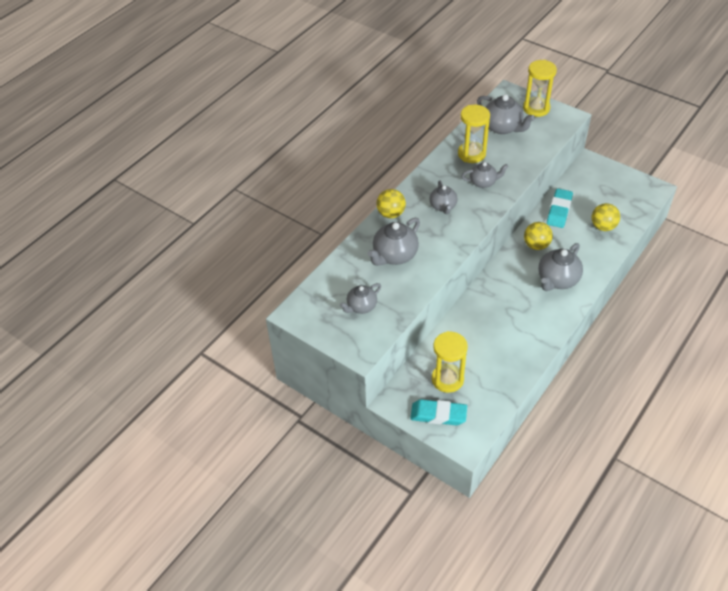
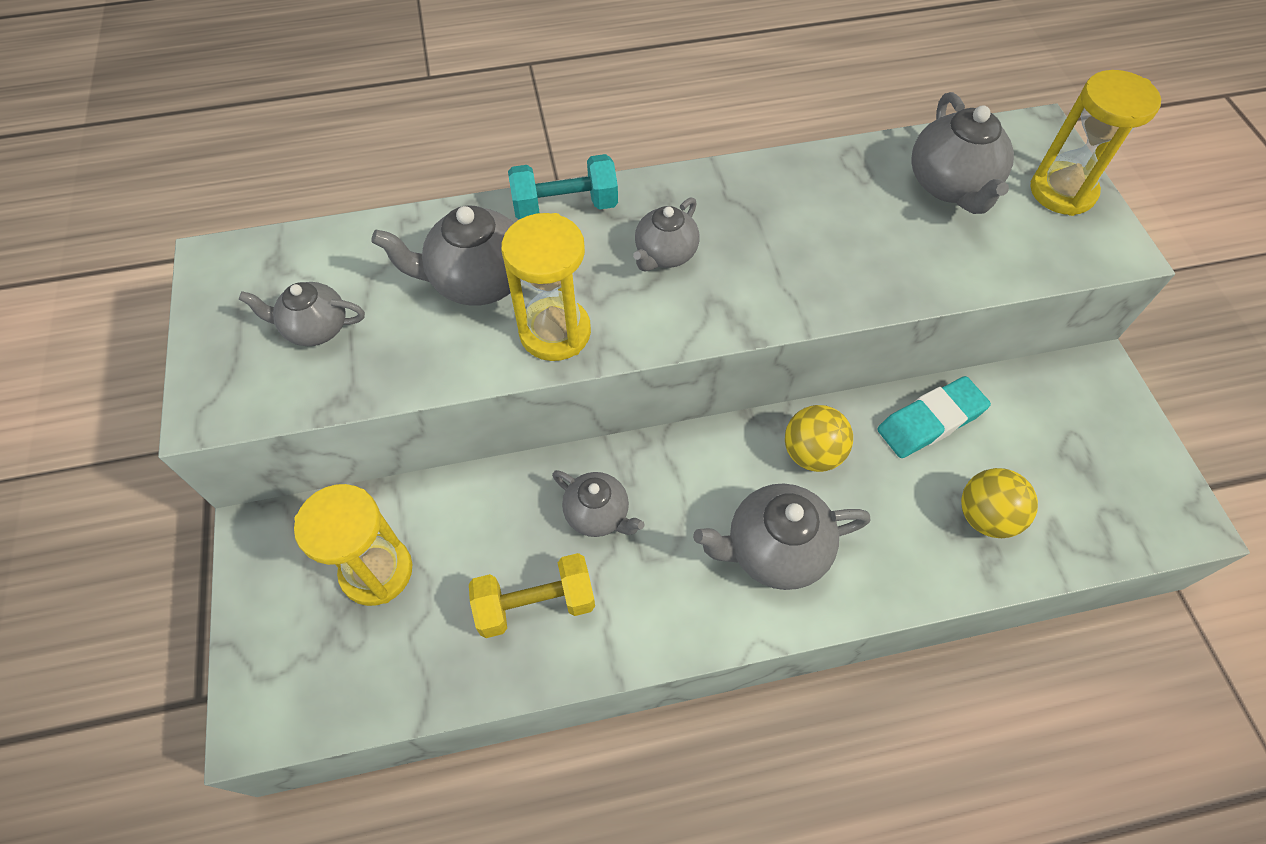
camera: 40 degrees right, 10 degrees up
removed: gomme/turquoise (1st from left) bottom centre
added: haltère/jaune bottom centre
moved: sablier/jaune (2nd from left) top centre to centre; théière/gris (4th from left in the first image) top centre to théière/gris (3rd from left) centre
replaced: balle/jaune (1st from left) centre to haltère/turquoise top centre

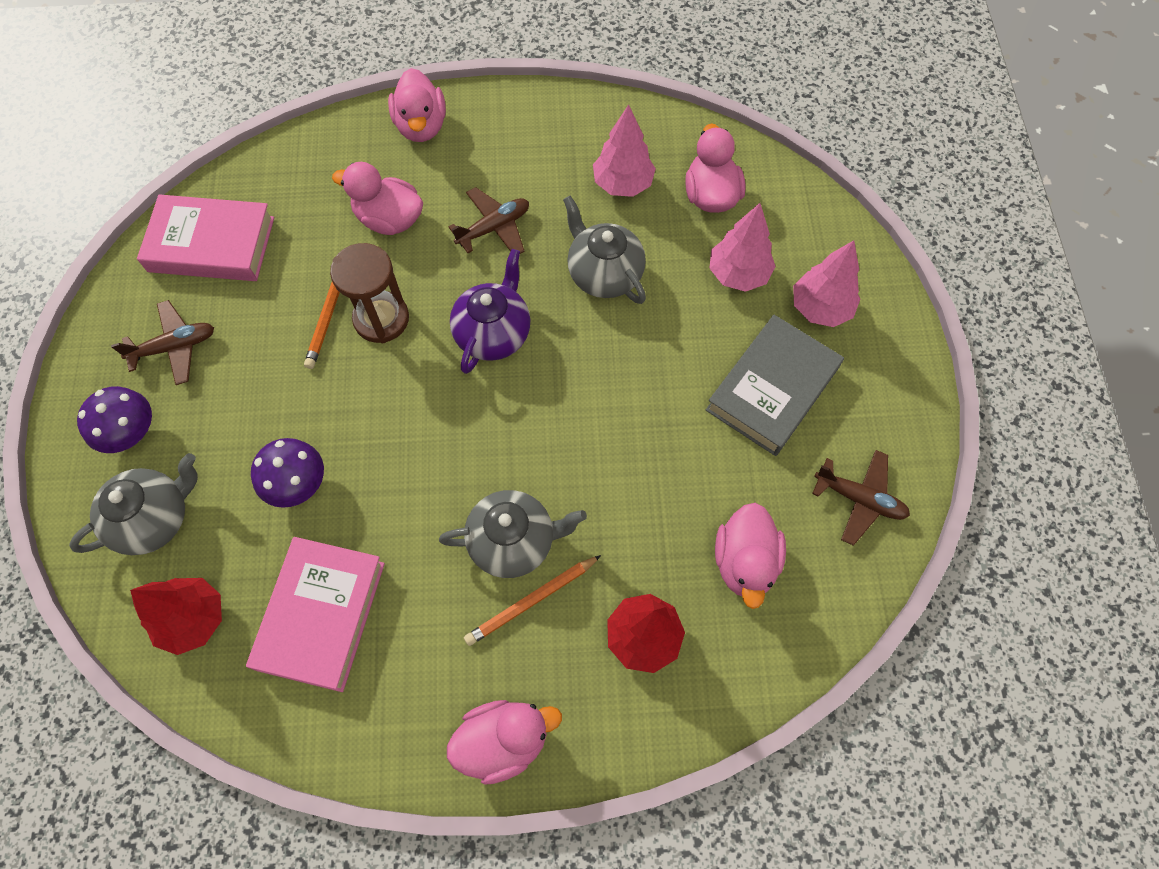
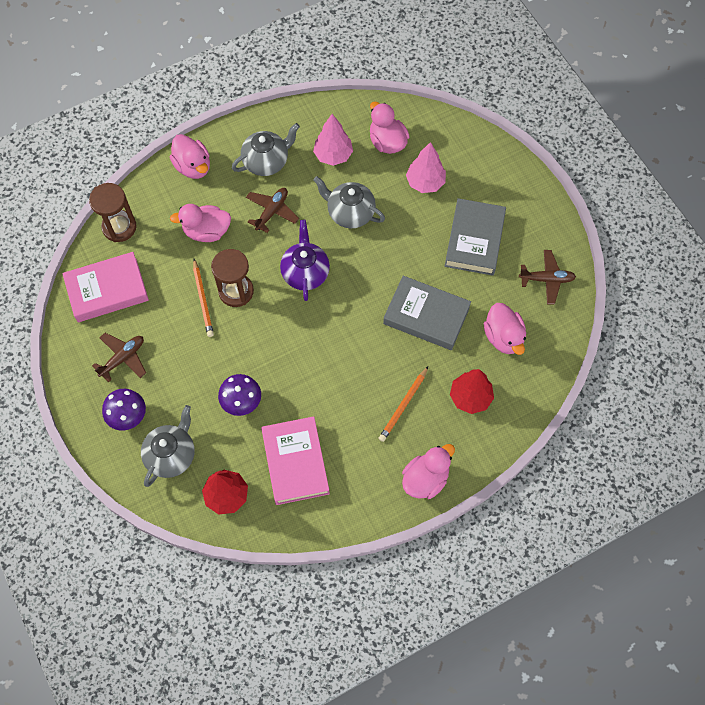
camera: 25 degrees left, 0 degrees up
removed: arbre/rose (3rd from left) top right
added: sablier/marron (1st from left) top left; livre/gris (1st from left) centre
moved: théière/gris (2nd from left) centre to top centre

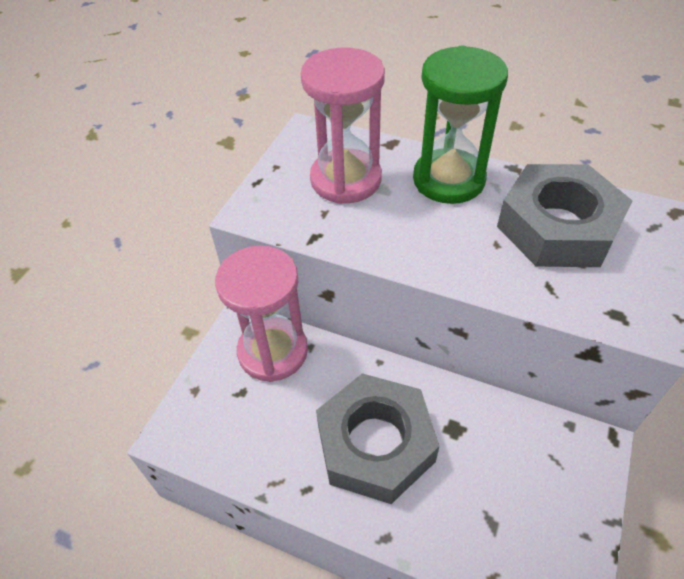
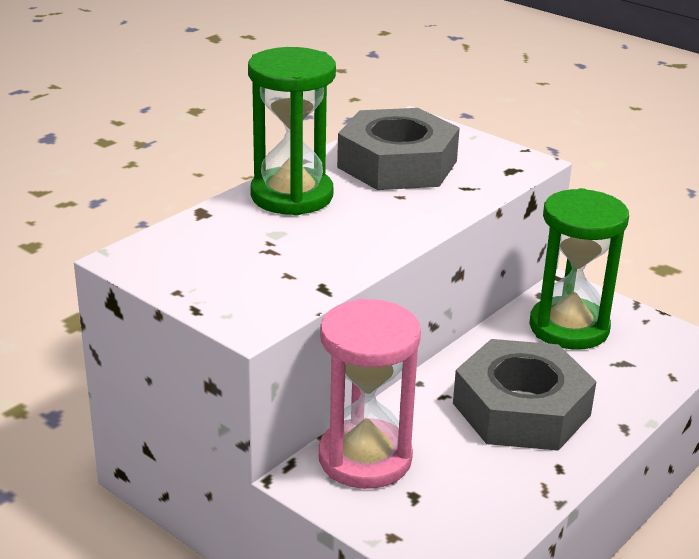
camera: 75 degrees left, 20 degrees down
removed: sablier/rose (2nd from left) top centre
added: sablier/vert (2nd from left) middle right

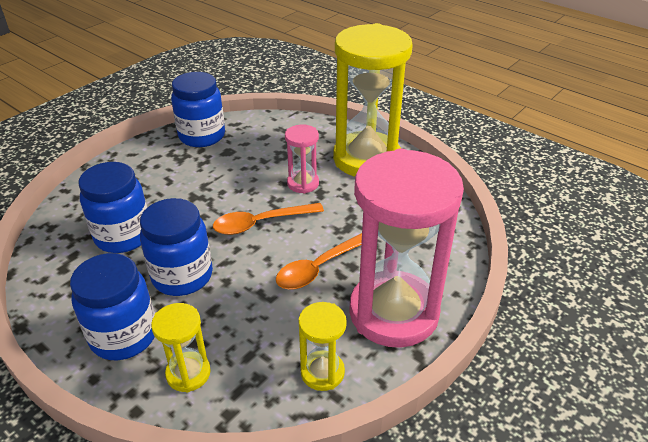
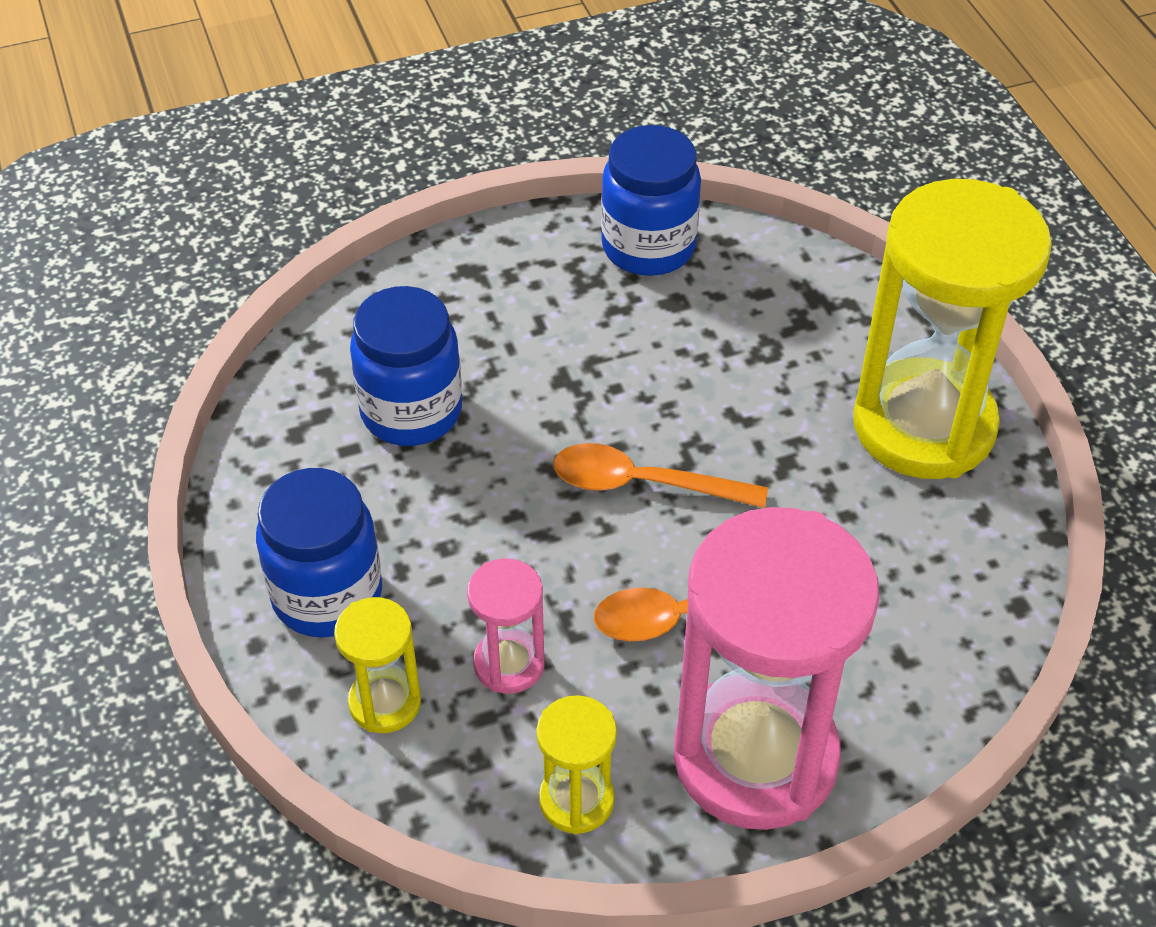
camera: 30 degrees right, 10 degrees up
removed: bocal/bleu (3rd from left) middle left
moved: sablier/rose (1st from left) centre to bottom centre

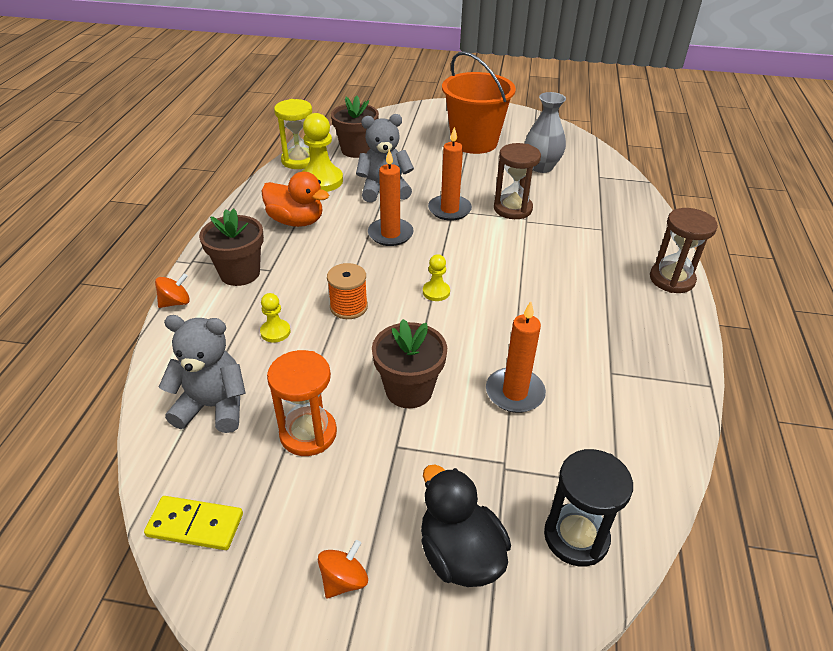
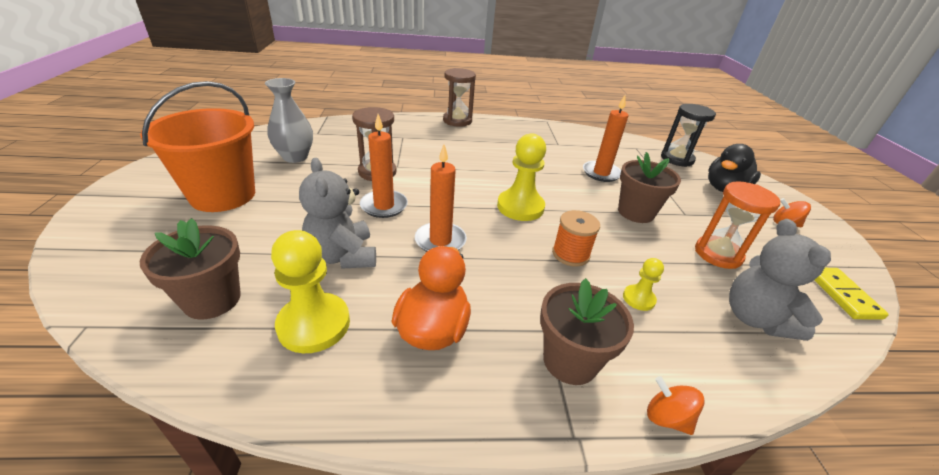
camera: 105 degrees left, 5 degrees down
removed: sablier/jaune top centre
resized: pion/jaune (3rd from left in the first image) centre = centre x1.92

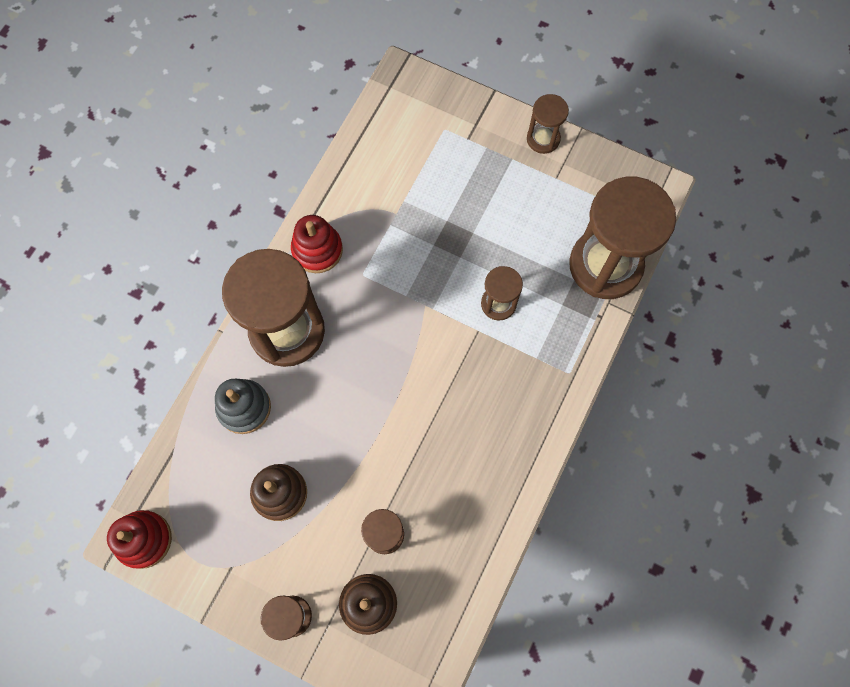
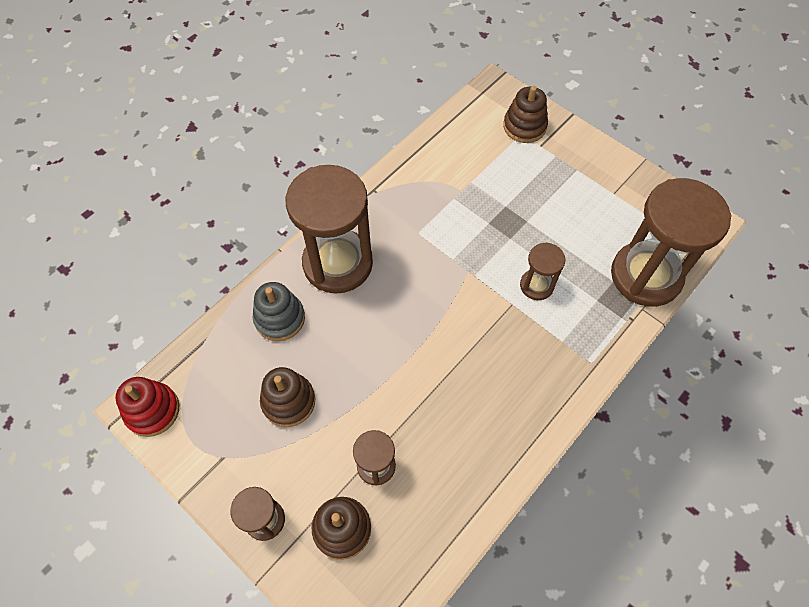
camera: 15 degrees right, 10 degrees down
removed: jouet à empiler/rouge (2nd from left) centre; sablier/marron (5th from left) top centre
added: jouet à empiler/marron (3rd from left) top centre

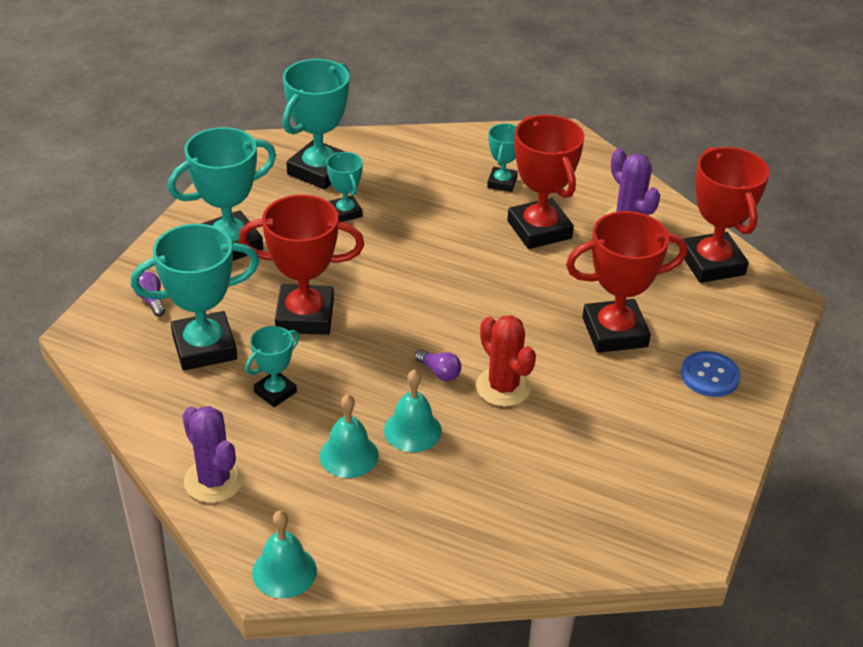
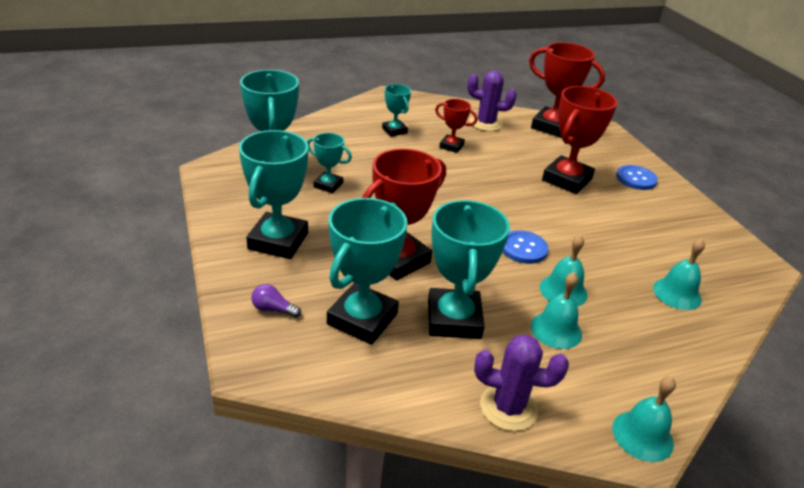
camera: 45 degrees left, 5 degrees down
removed: cactus/rouge centre
added: cloche/turquoise (4th from left) middle right
replaced: ampoule/violet (2nd from left) centre to bouton/bleu (1st from left) centre
resized: trophée/turquoise (3rd from left in the first image) middle left = centre x1.86; trophée/rouge (2nd from left) top centre = top centre x0.54

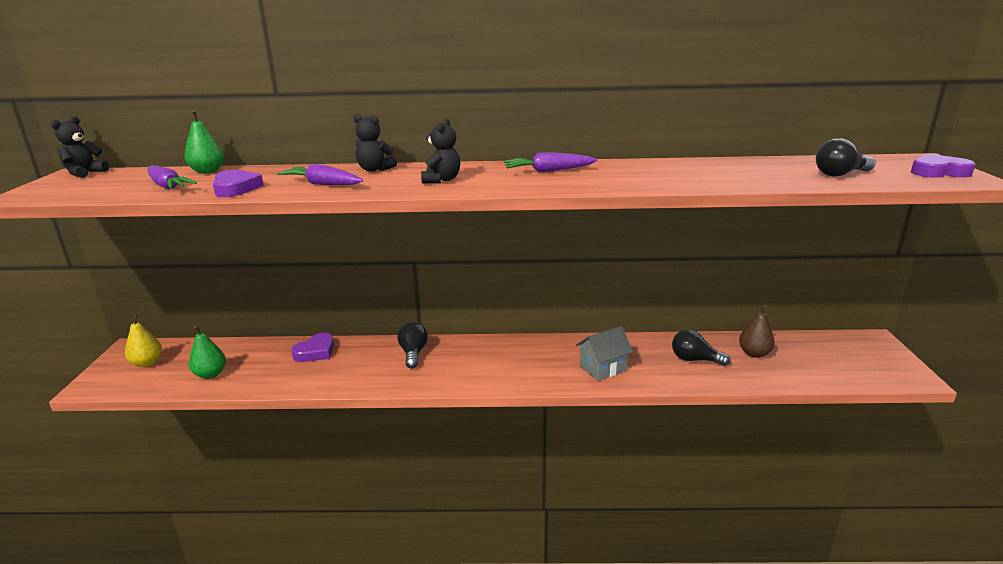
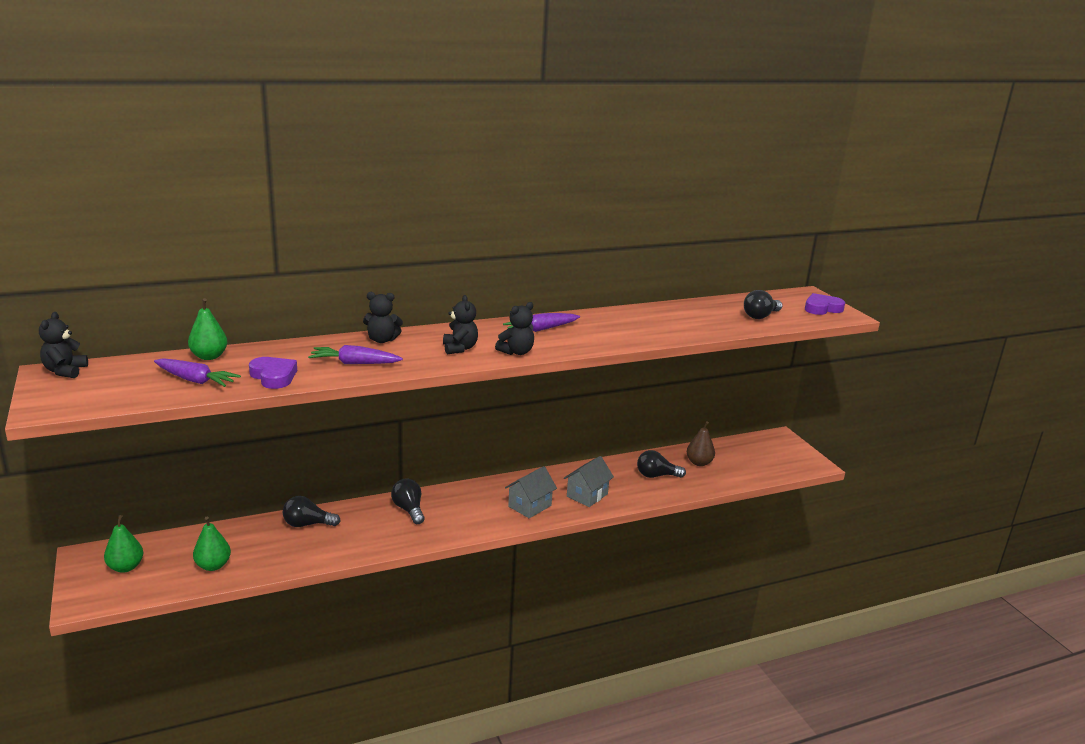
camera: 25 degrees left, 0 degrees up
added: ours en peluche/noir (4th from left) centre; maison/gris (1st from left) centre
replaced: cœur/violet (2nd from left) middle left to ampoule/noir (1st from left) bottom left
recoloured: poire/jaune middle left to poire/vert (1st from left) bottom left

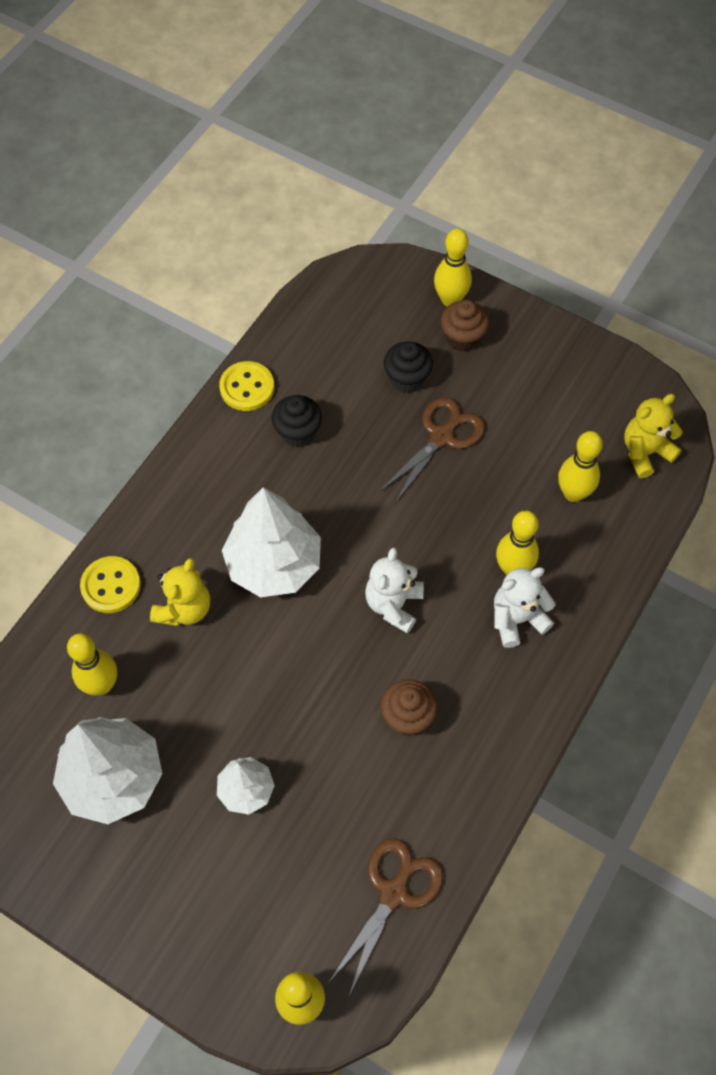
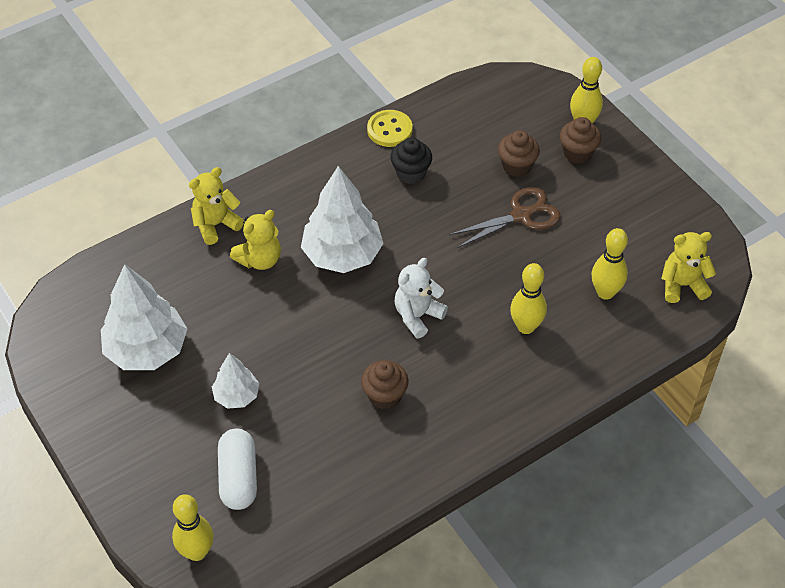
camera: 25 degrees right, 10 degrees down
removed: quille/jaune (1st from left) middle left; ciseaux/marron (1st from left) bottom centre; ours en peluche/blanc (2nd from left) middle right
added: gélule/blanc bottom left
replaced: bouton/jaune (1st from left) middle left to ours en peluche/jaune (1st from left) middle left
recoloured: muffin/noir (2nd from left) centre to muffin/marron (2nd from left) top centre

